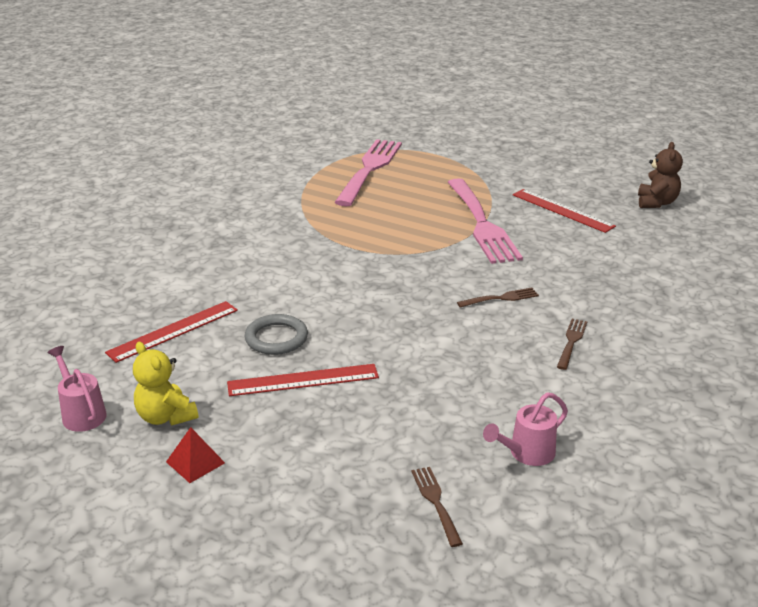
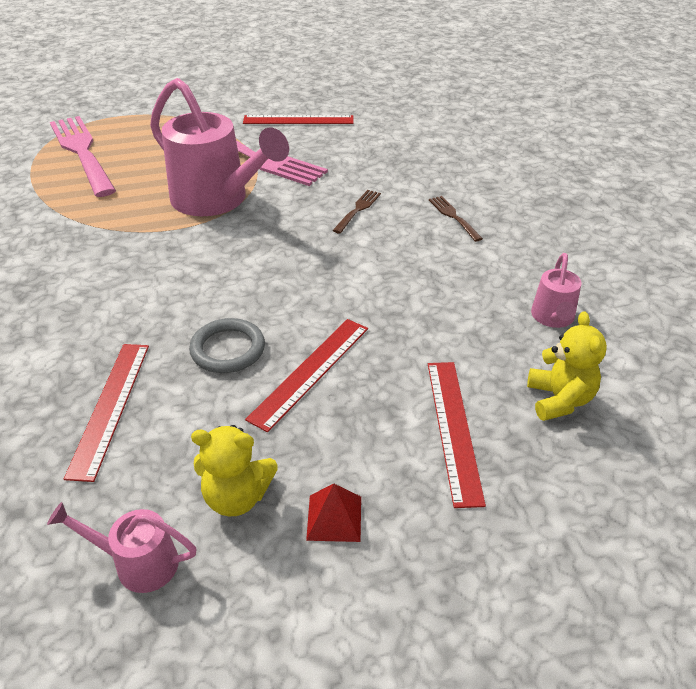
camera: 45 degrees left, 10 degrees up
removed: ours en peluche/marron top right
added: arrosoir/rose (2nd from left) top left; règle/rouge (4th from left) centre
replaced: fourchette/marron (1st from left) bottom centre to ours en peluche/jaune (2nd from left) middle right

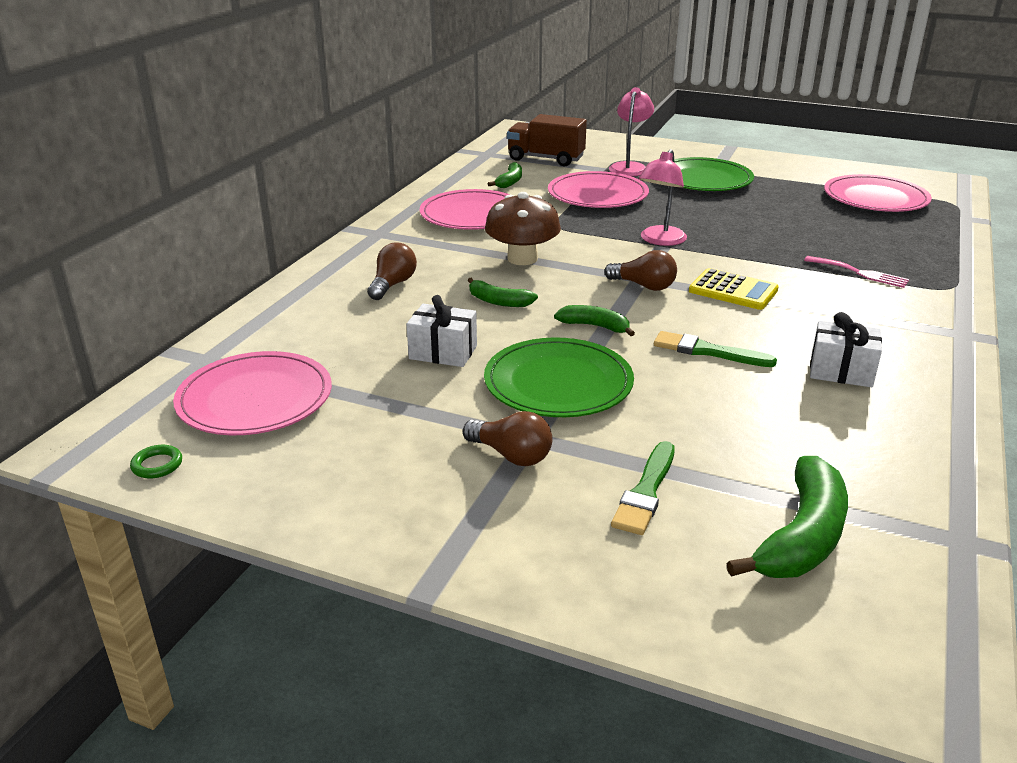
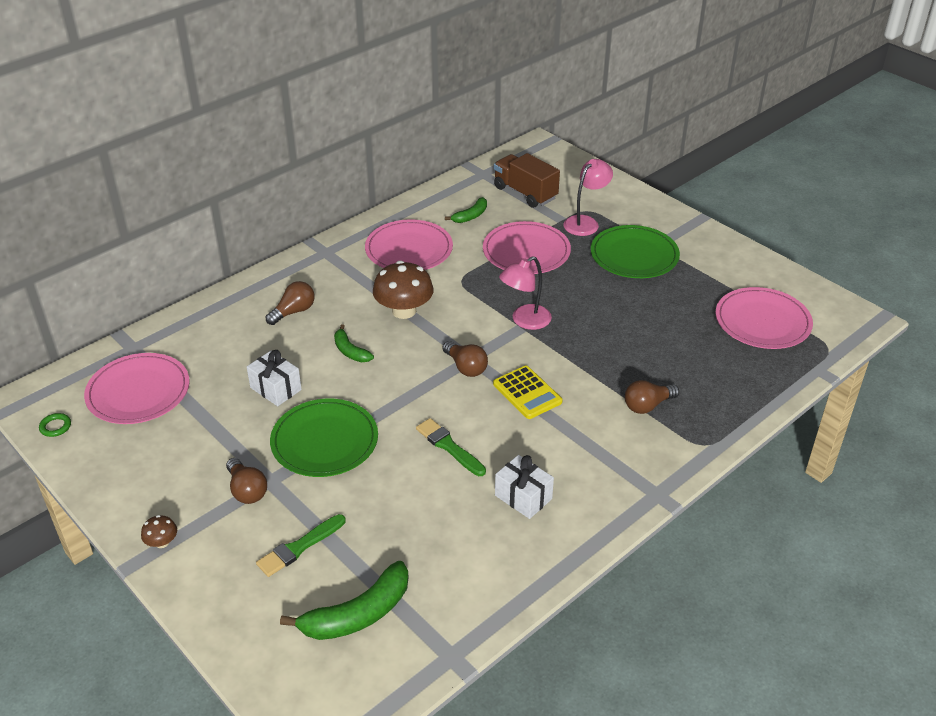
camera: 25 degrees right, 10 degrees up
removed: banane/vert (3rd from left) centre
added: champignon/marron (1st from left) bottom left
replaced: fourchette/rose middle right to ampoule/marron (4th from left) middle right

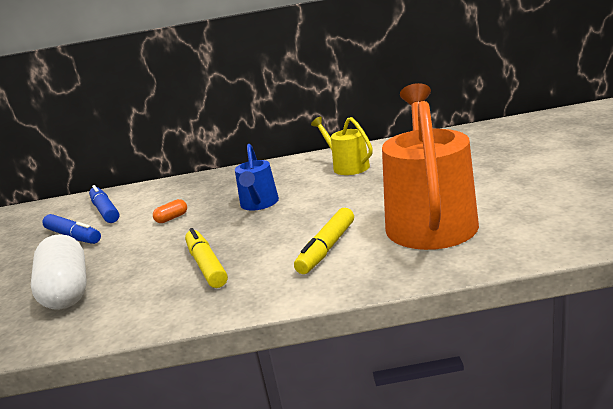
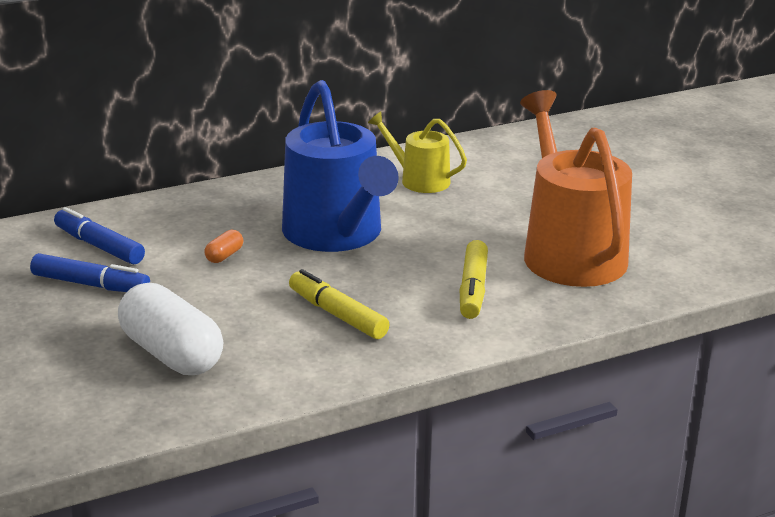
camera: 25 degrees left, 5 degrees up
resized: arrosoir/bleu centre = top centre x1.92

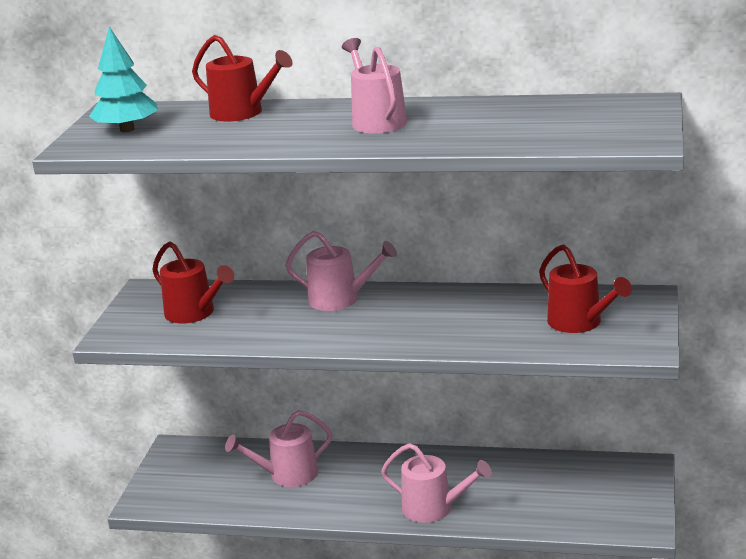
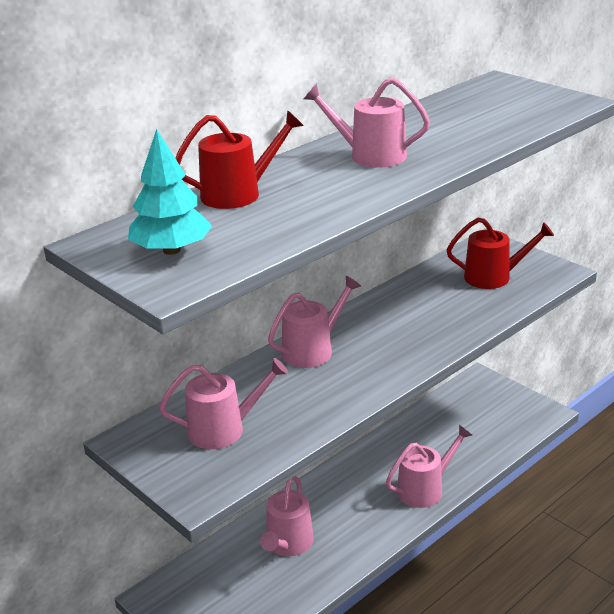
camera: 55 degrees left, 5 degrees up
recoloured: arrosoir/rouge (1st from left) middle left to arrosoir/rose (1st from left) centre

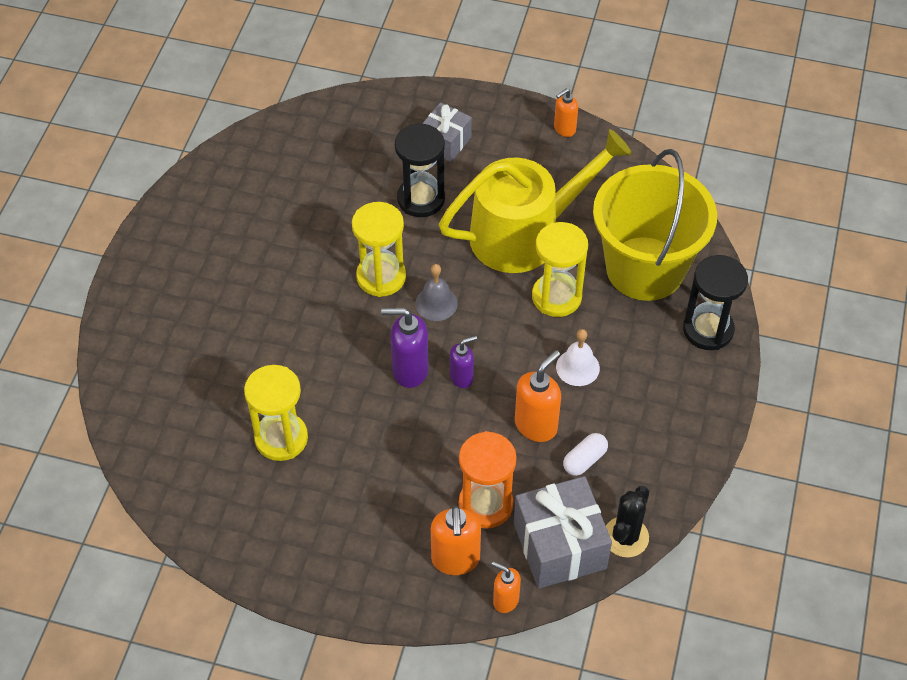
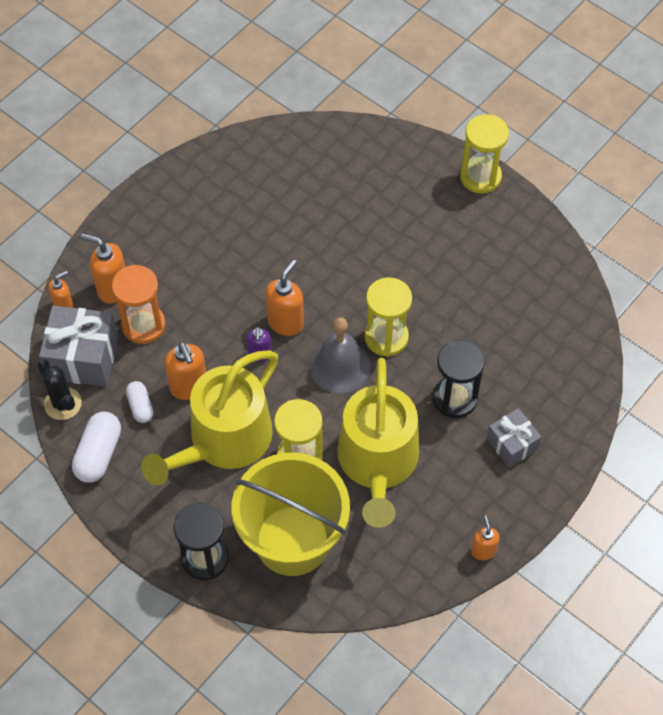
camera: 115 degrees right, 5 degrees up
added: gélule/blanc (1st from left) middle left
moved: sablier/jaune (1st from left in the first image) middle left to sablier/jaune (3rd from left) top right
replaced: cloche/blanc centre to arrosoir/jaune (1st from left) middle left
recoloured: distributeur de savon/violet (1st from left) centre to distributeur de savon/orange (4th from left) centre
resized: cloche/gris centre = centre x1.61

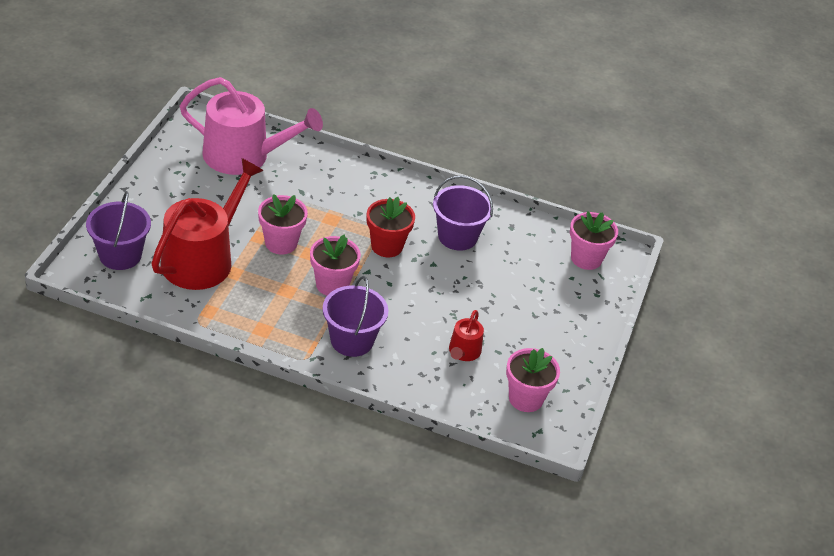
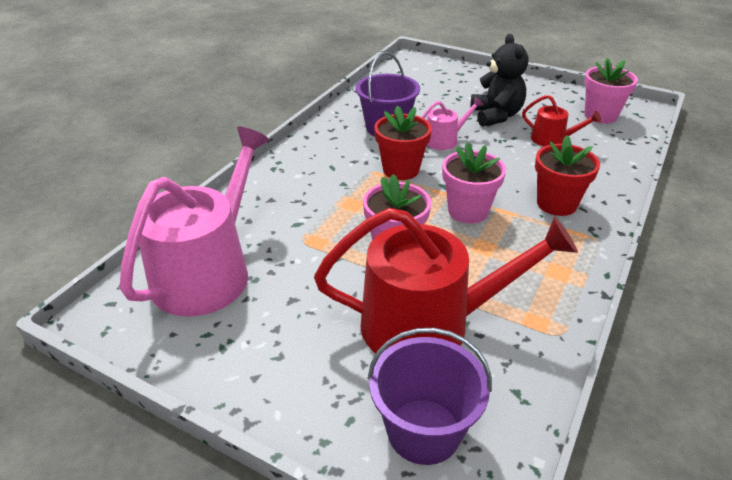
camera: 75 degrees left, 5 degrees down
removed: pot de fleurs/rose (4th from left) middle right
added: arrosoir/rose (2nd from left) top centre; ours en peluche/noir top right
replaced: seau/violet (2nd from left) centre to pot de fleurs/rouge (2nd from left) middle right
turned: arrosoir/rouge (1st from left) middle left = centre 135 degrees clockwise

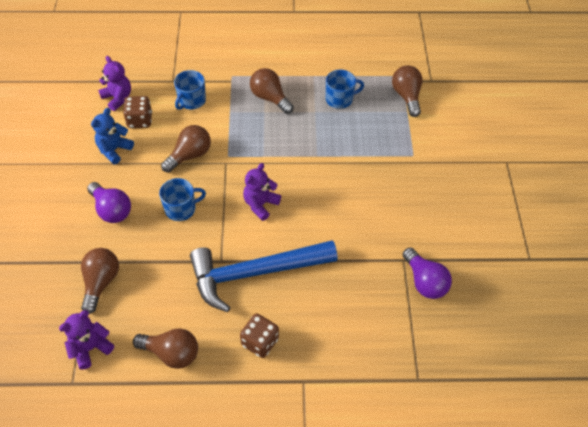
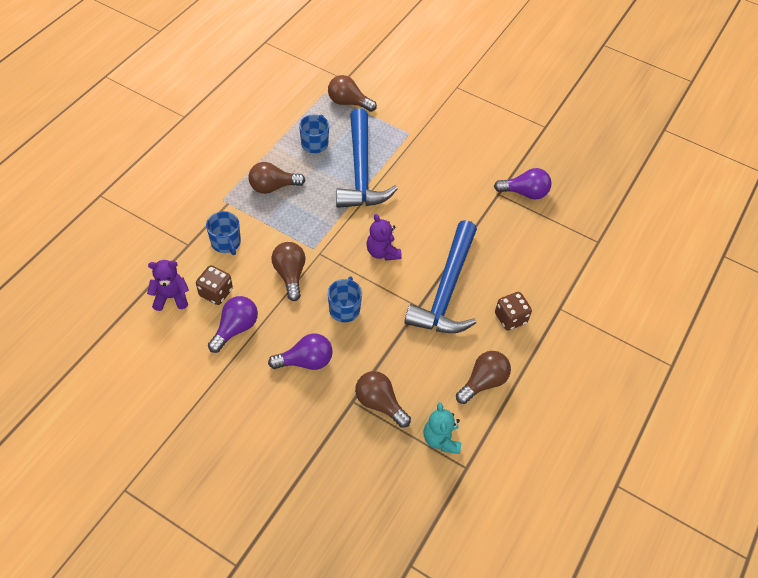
camera: 60 degrees left, 0 degrees up
added: marteau/bleu (1st from left) top centre
replaced: ours en peluche/bleu top left to ampoule/violet (1st from left) middle left
recoloured: ours en peluche/violet (1st from left) bottom left to ours en peluche/turquoise bottom centre

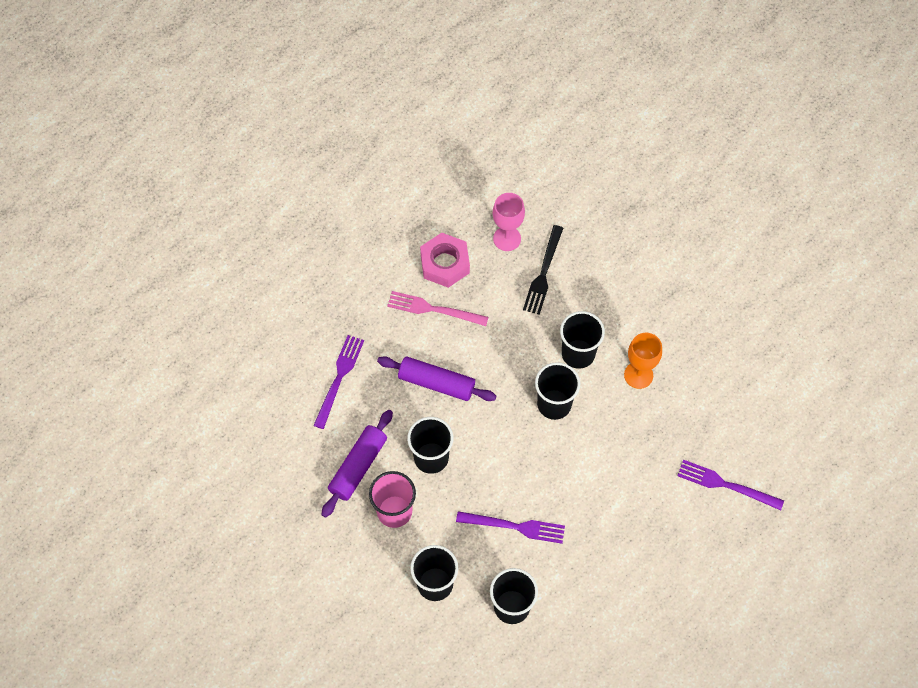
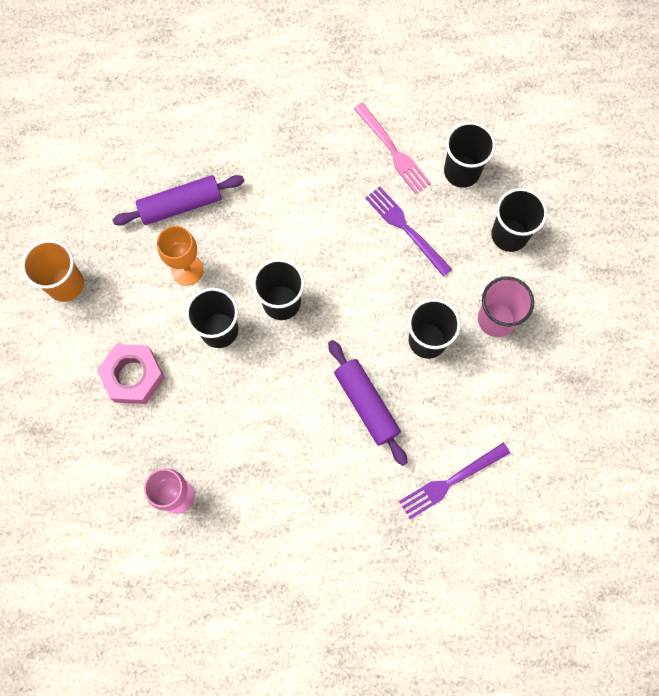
camera: 140 degrees left, 10 degrees up
removed: fourchette/noir centre; fourchette/violet (3rd from left) bottom right
added: gobelet/orange middle left
moved: rouleau à pâtisserie/violet (1st from left) bottom centre to top left; fourchette/rose centre to top centre; écrou/rose centre to middle left

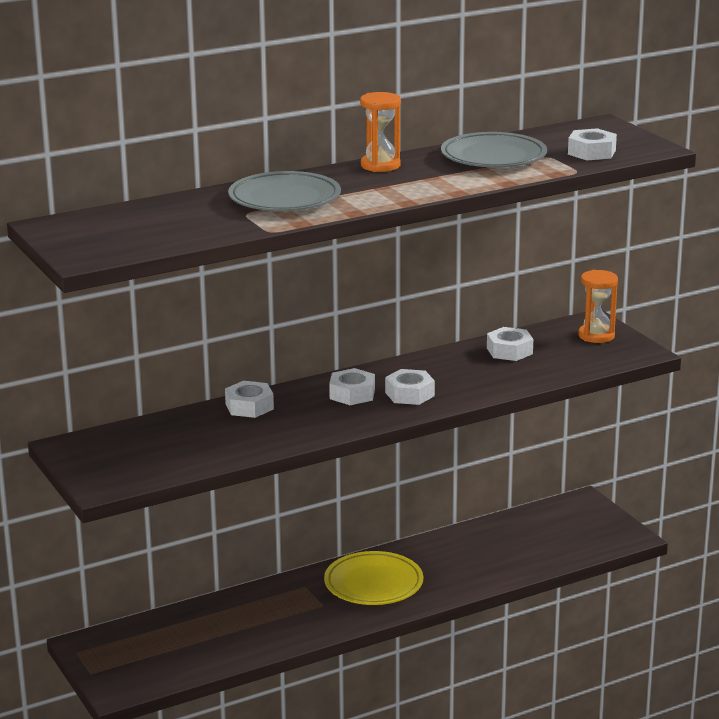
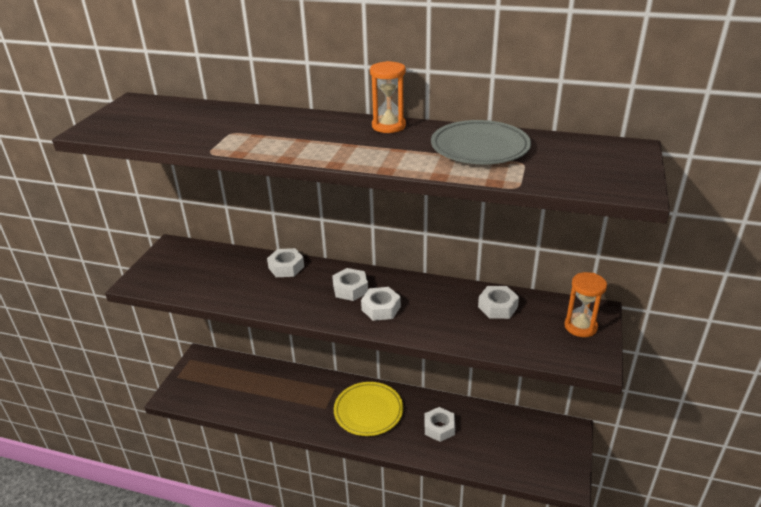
camera: 45 degrees right, 10 degrees up
removed: assiette/gris (1st from left) top centre
moved: écrou/blanc (5th from left in the first image) top right to écrou/blanc (4th from left) bottom centre

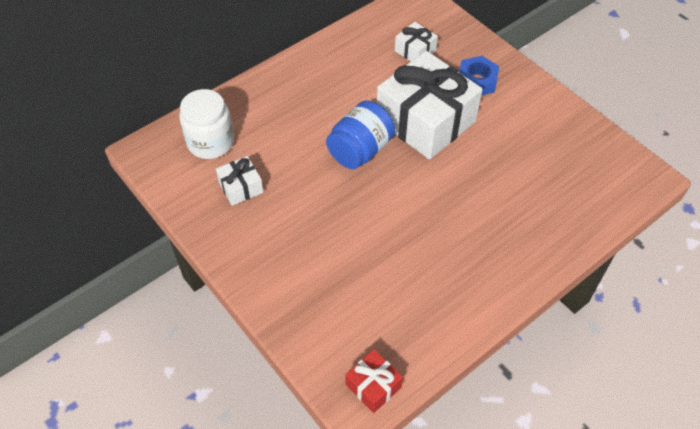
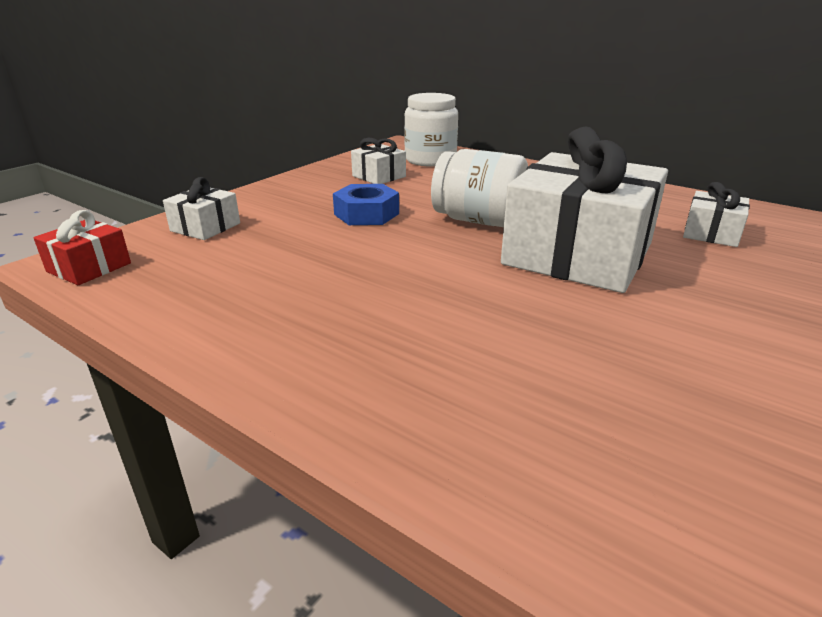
camera: 75 degrees right, 25 degrees down
added: cadeau/blanc (1st from left) middle left
moved: écrou/bleu top right to top centre
recoloured: bocal/bleu top centre to bocal/blanc (2nd from left) top centre

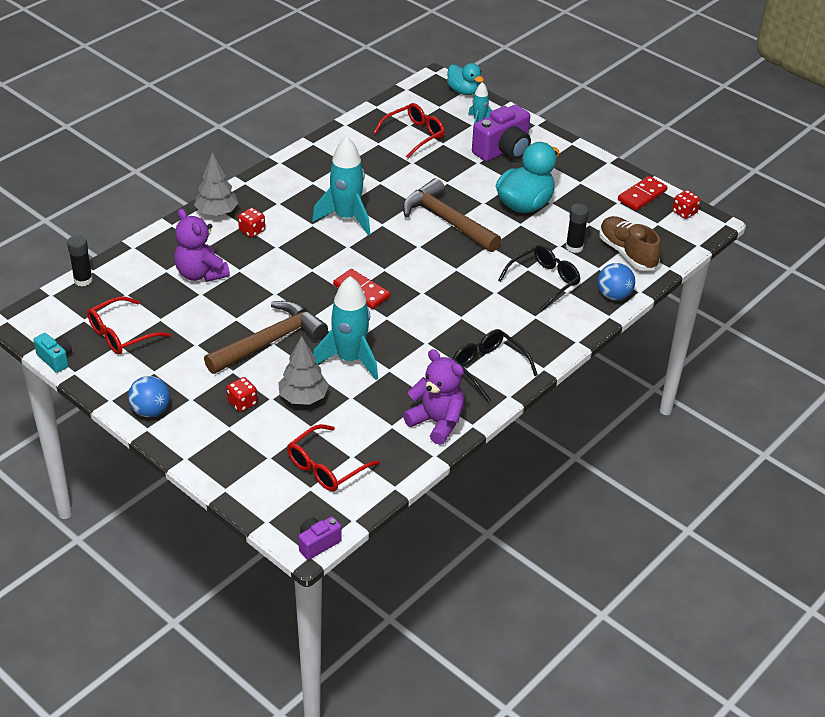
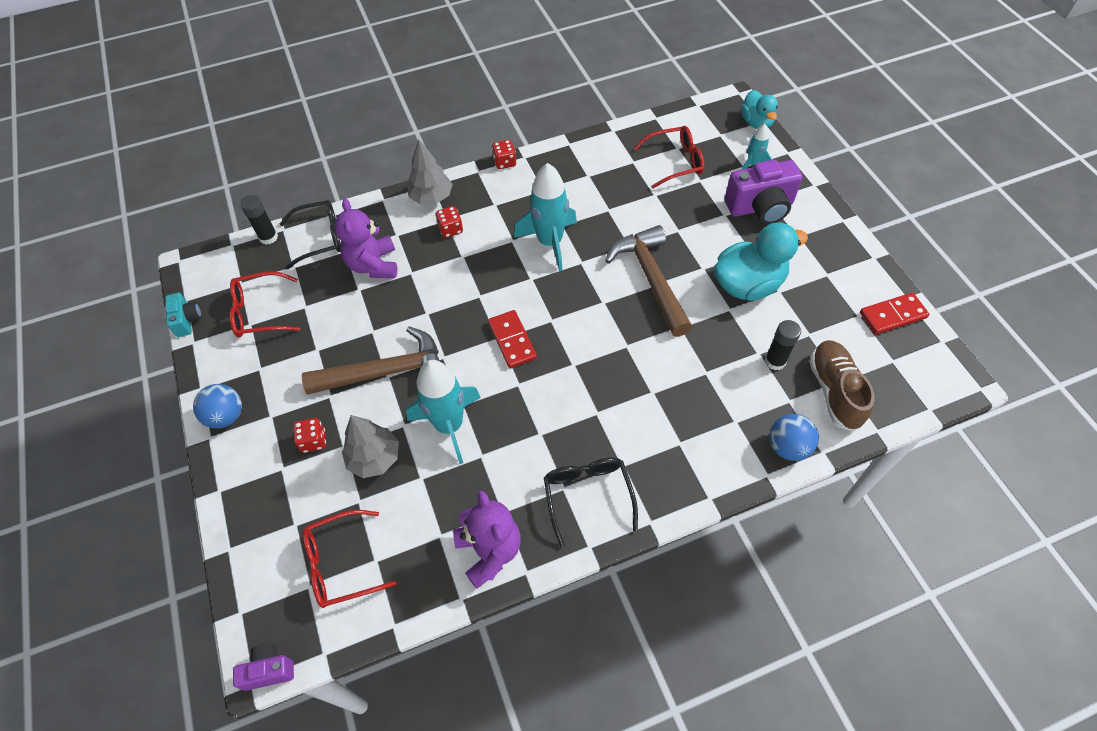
camera: 30 degrees right, 15 degrees up
moved: lunettes/noir (2nd from left in the first image) centre to lunettes/noir (1st from left) top left; dé/rouge (3rd from left) top right to top centre

